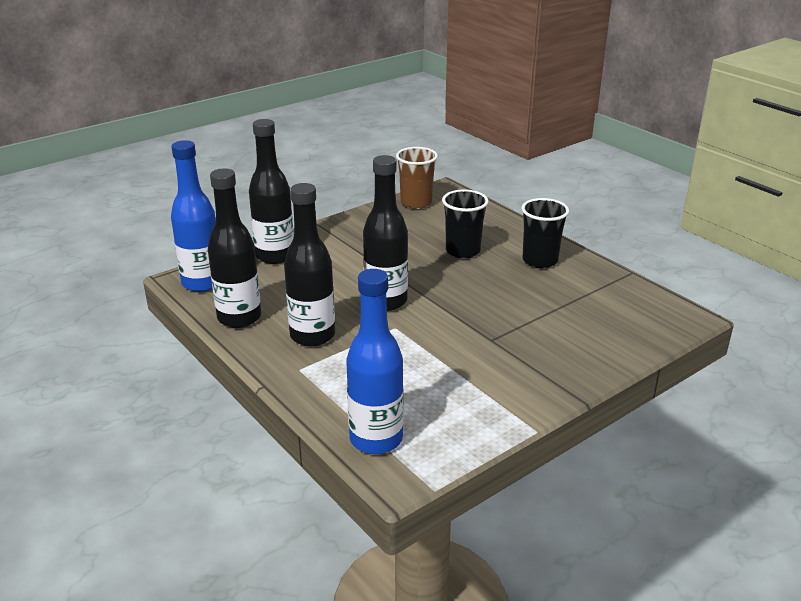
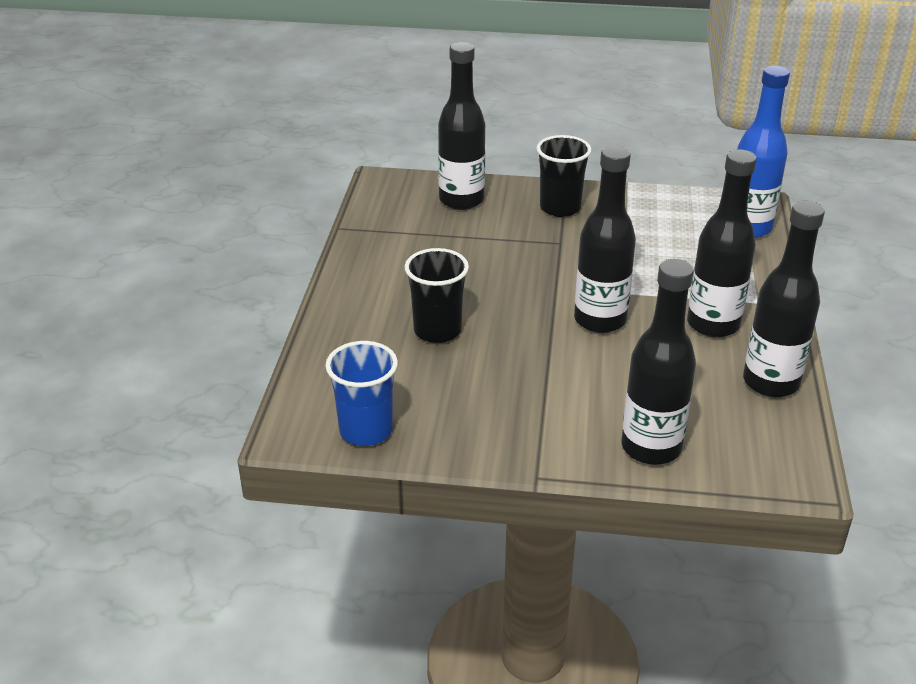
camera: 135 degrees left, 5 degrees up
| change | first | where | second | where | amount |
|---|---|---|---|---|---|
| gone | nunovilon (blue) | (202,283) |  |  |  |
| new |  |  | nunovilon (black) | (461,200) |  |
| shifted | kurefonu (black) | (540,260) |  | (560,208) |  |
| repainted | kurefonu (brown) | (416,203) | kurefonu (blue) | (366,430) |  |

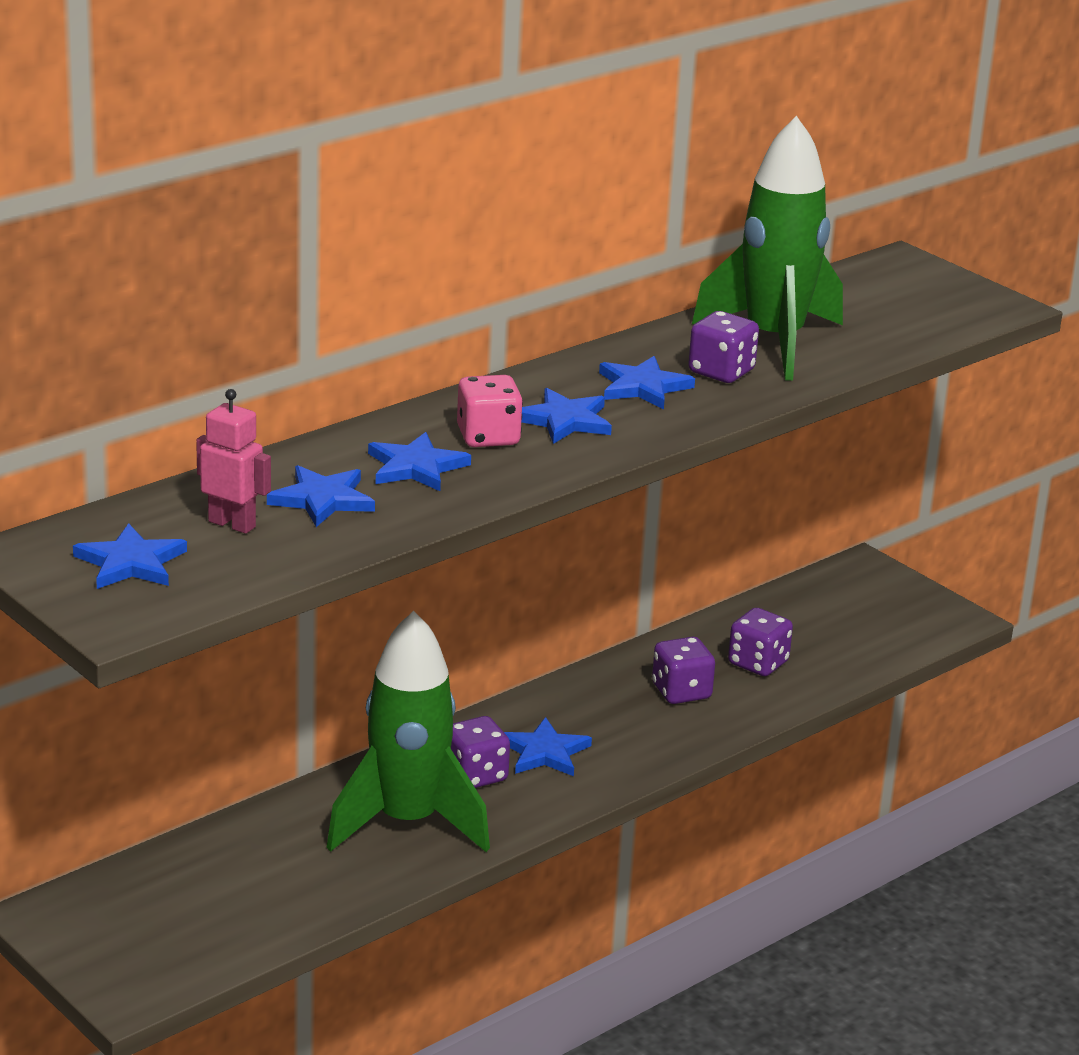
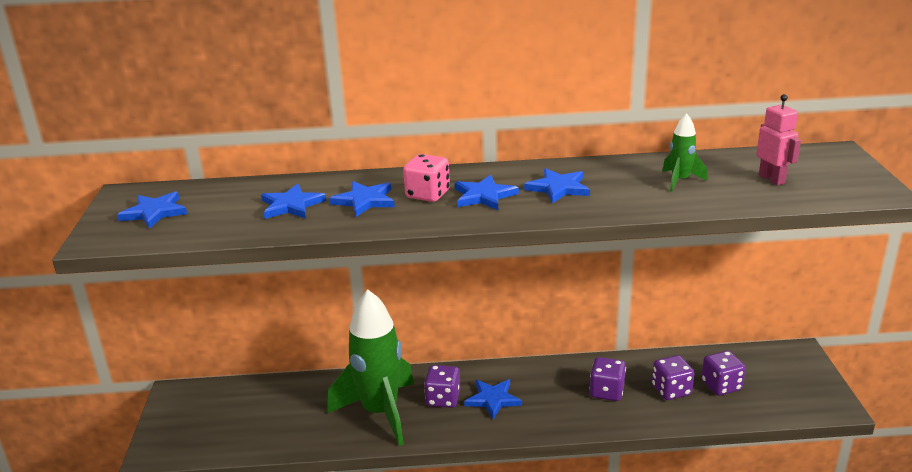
camera: 40 degrees right, 0 degrees up
| change | first | where | second | where | amount |
|---|---|---|---|---|---|
| shifted | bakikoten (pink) | (232,524) |  | (772,179) |  |
| shifted | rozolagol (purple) | (721,372) |  | (721,386) |  |
| scaled | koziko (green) | (774,342) |  | (680,181) | x0.44 |

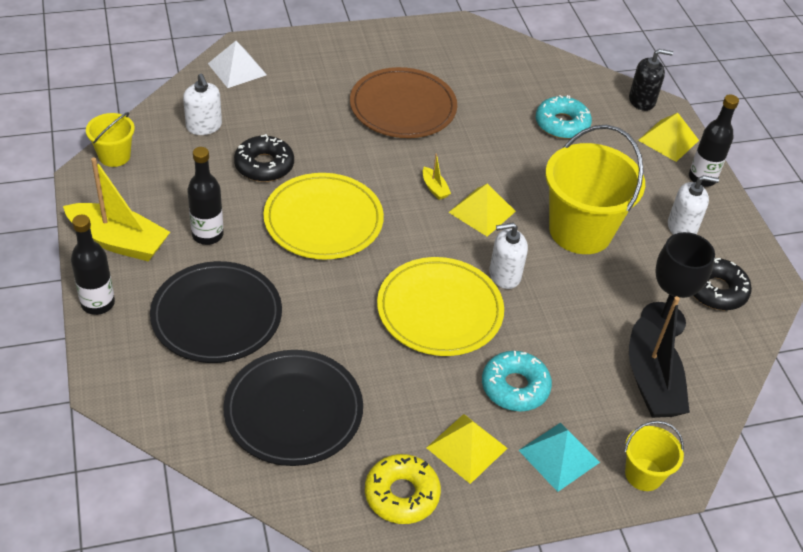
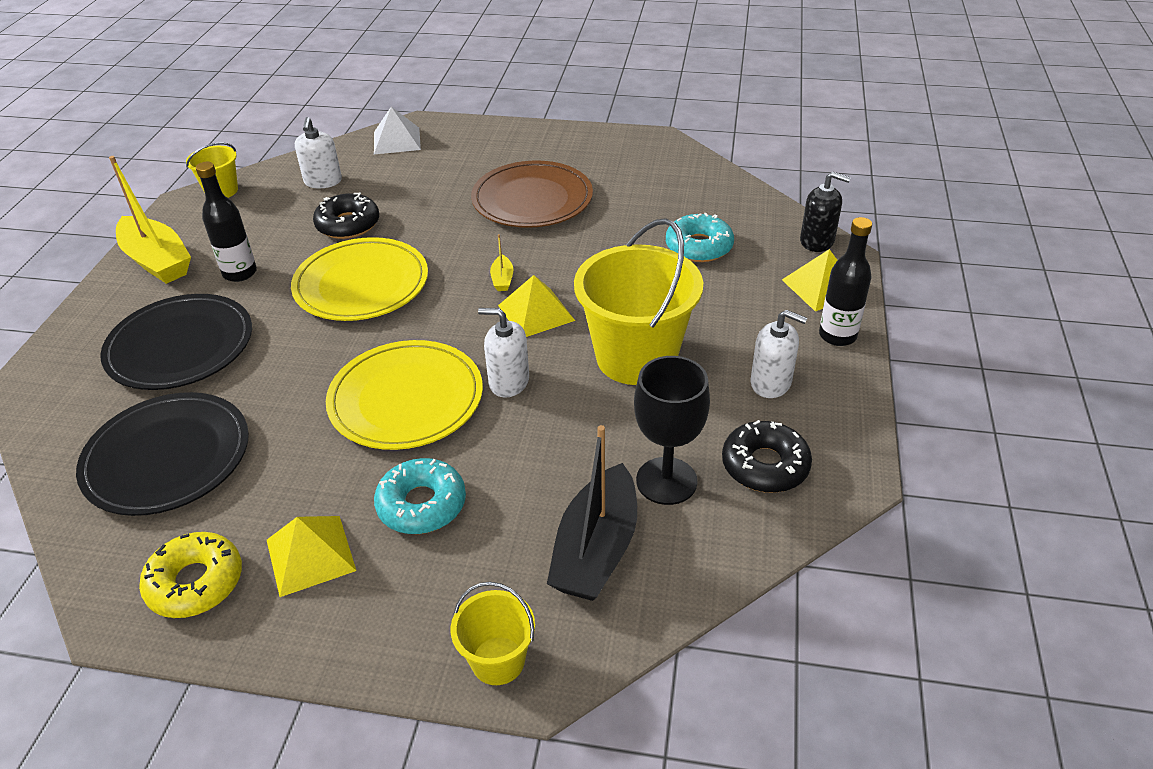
camera: 30 degrees right, 5 degrees down
| change | first | where | second | where | amount |
|---|---|---|---|---|---|
| gone | nunovilon (black) | (98,303) |  |  |  |
| gone | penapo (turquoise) | (559,456) |  |  |  |

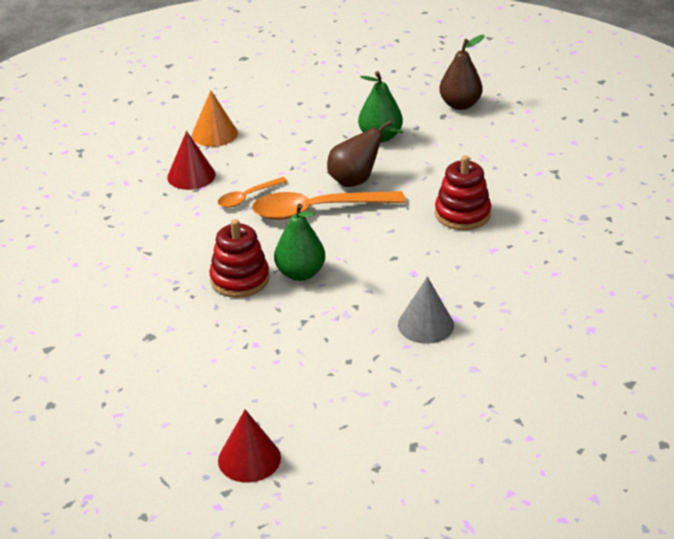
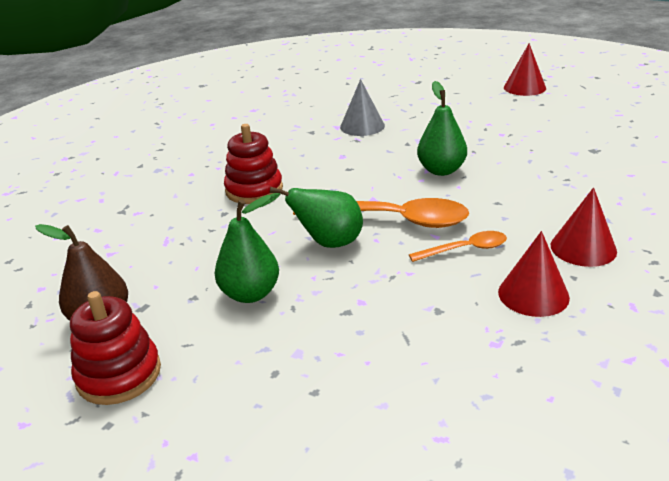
camera: 155 degrees left, 5 degrees down
| change | first | where | second | where | amount |
|---|---|---|---|---|---|
| gone | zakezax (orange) | (214,134) |  |  |  |
| new |  |  | zakezax (red) | (583,248) |  |
| shifted | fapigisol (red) | (239,279) |  | (119,374) |  |
| repainted | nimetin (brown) | (357,180) | nimetin (green) | (325,243) |  |

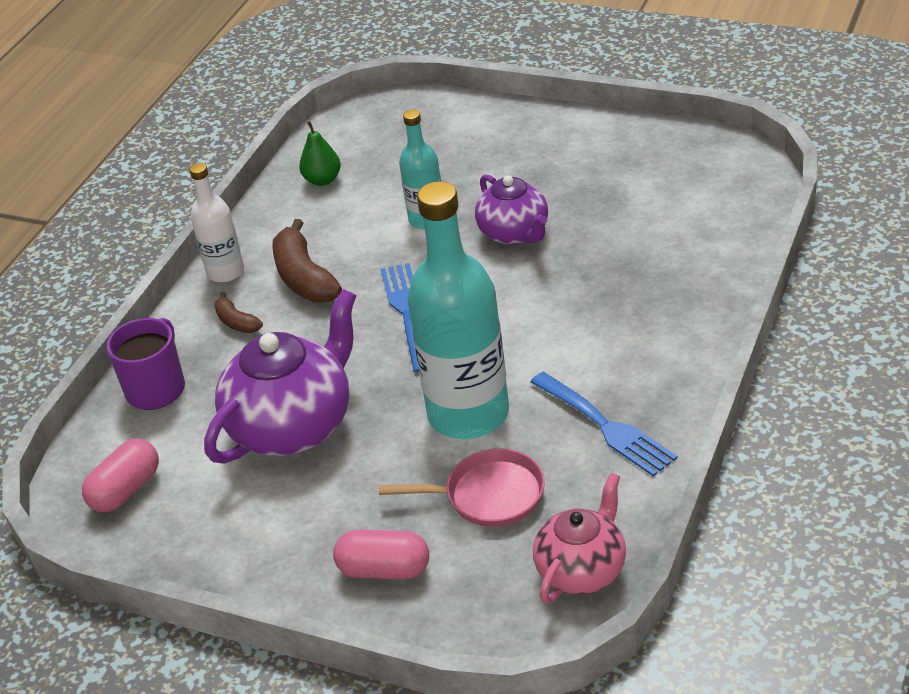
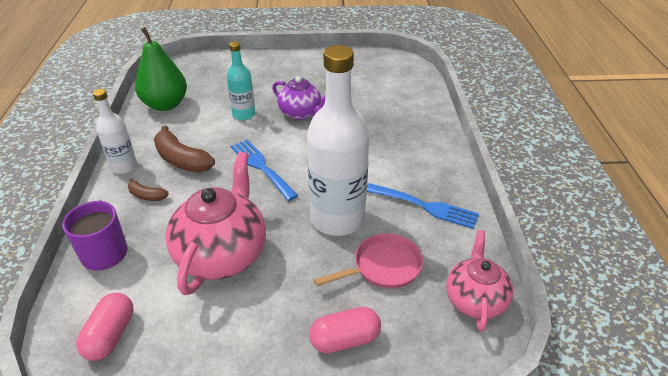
camera: 30 degrees left, 0 degrees up
| change | first | where | second | where | amount |
|---|---|---|---|---|---|
| repainted | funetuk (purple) | (293,426) | funetuk (pink) | (222,254) |  |
| repainted | nunovilon (turquoise) | (468,414) | nunovilon (white) | (337,218) |  |
| scaled | nimetin (green) | (322,180) |  | (165,105) | x1.89 |

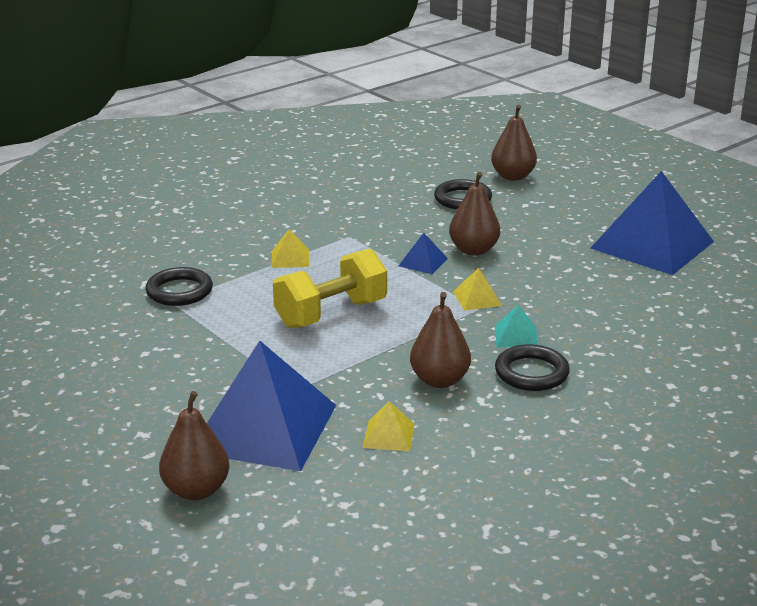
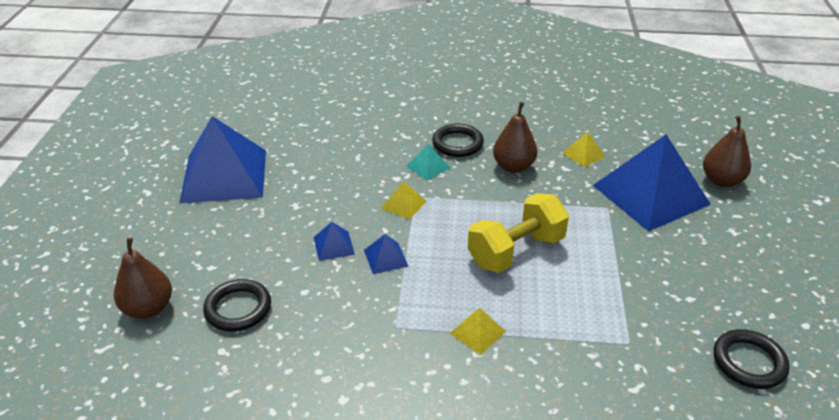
camera: 135 degrees left, 10 degrees up
| change | first | where | second | where | amount |
|---|---|---|---|---|---|
| shifted | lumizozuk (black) | (179,291) |  | (749,362) |  |
| swapped | nimetin (brown) | (473,250) | penapo (blue) | (333,245) |  |
| rotated | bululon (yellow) | (331,314) |  | (516,251) | 45 degrees counterclockwise |

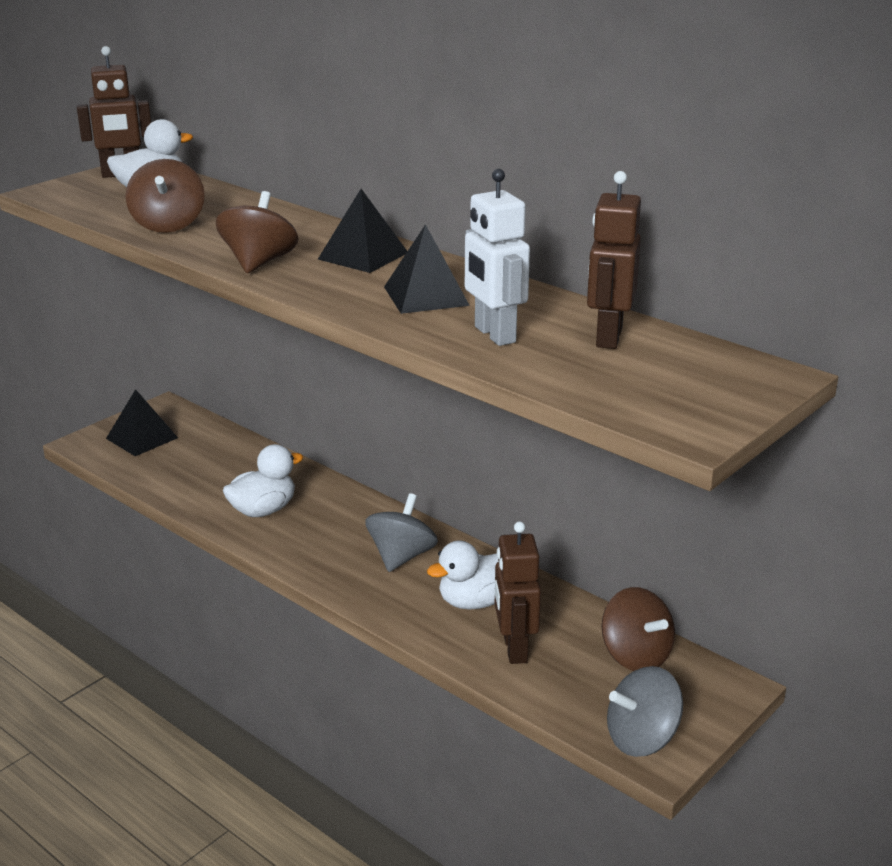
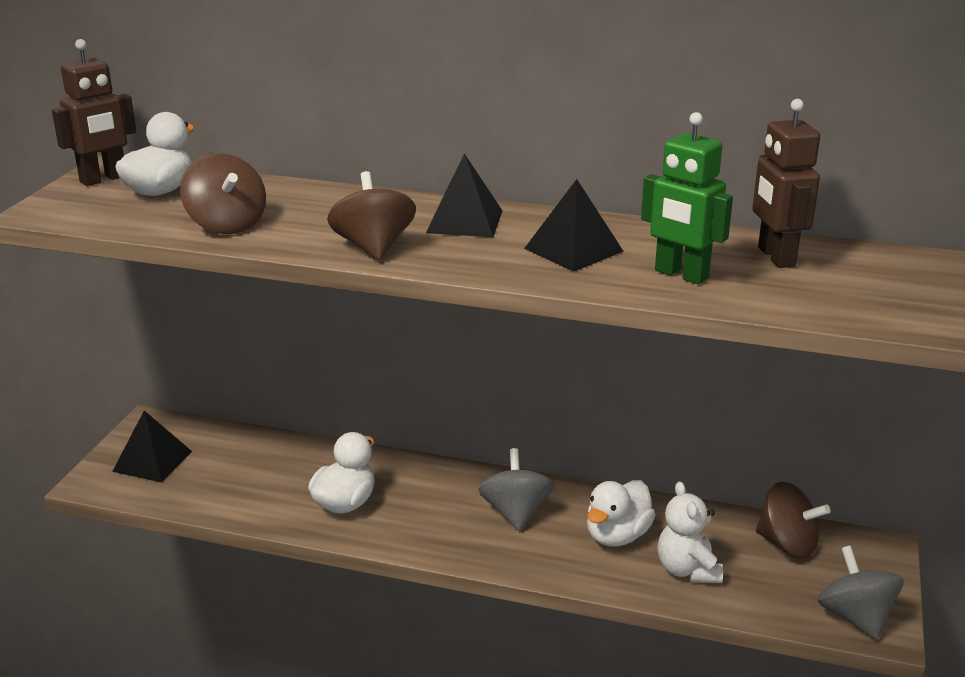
camera: 25 degrees left, 0 degrees up
| change | first | where | second | where | amount |
|---|---|---|---|---|---|
| swapped | bakikoten (brown) | (514,649) | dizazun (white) | (687,570) |  |
| repainted | bakikoten (white) | (494,335) | bakikoten (green) | (681,275) |  |
| rotated | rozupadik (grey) | (641,738) |  | (855,617) | 120 degrees clockwise |

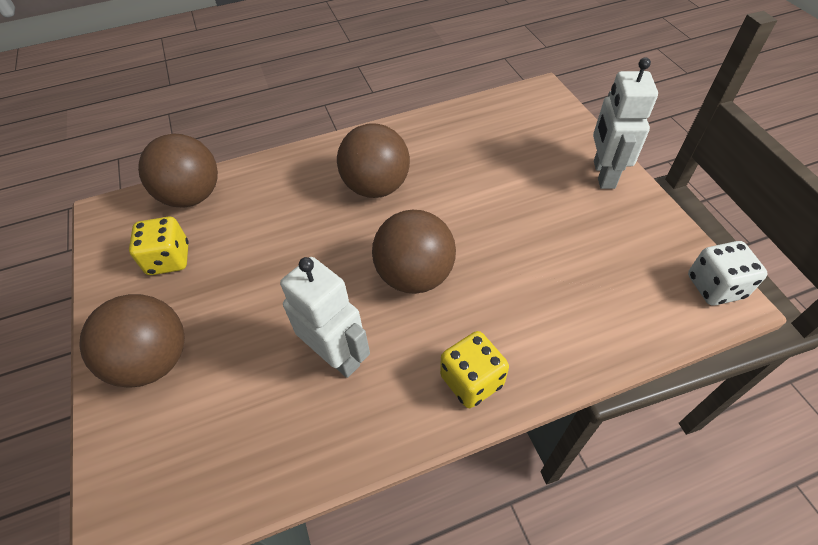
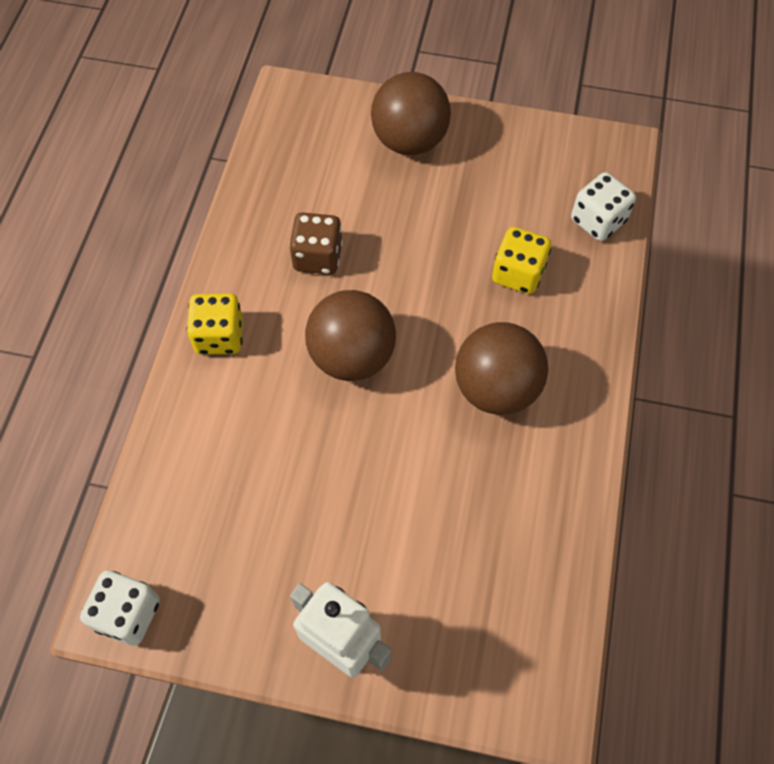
camera: 120 degrees right, 10 degrees up
| change | first | where | second | where | amount |
|---|---|---|---|---|---|
| shifted | rozolagol (yellow) | (169,259) |  | (518,274) |  |
| swapped | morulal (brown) | (192,196) | rozolagol (white) | (598,221) |  |
| swapped | bakikoten (white) | (337,356) | rozolagol (brown) | (317,257) |  |

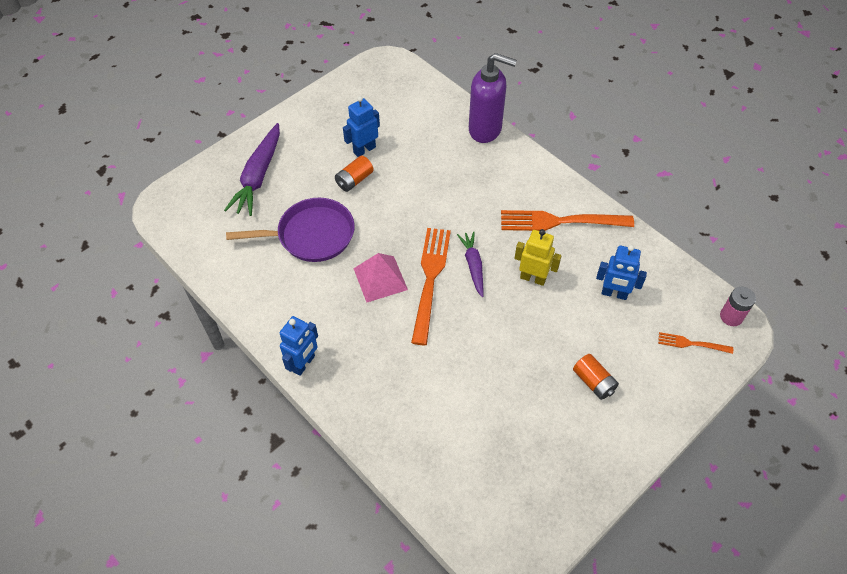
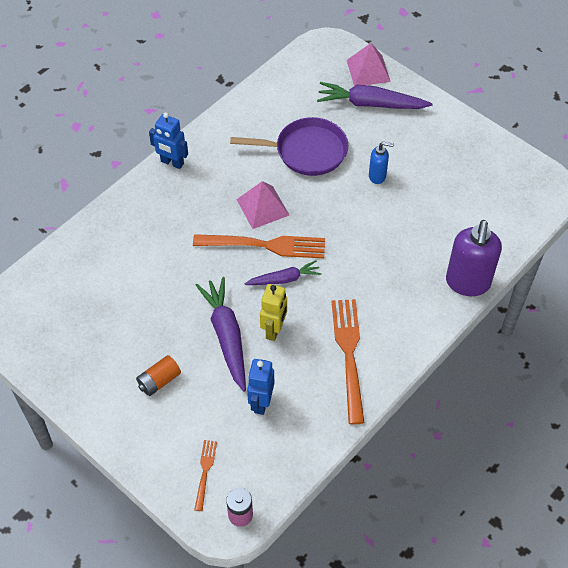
camera: 85 degrees right, 0 degrees up
| change | first | where | second | where | amount |
|---|---|---|---|---|---|
| gone | bakikoten (blue) | (364,149) |  |  |  |
| new |  |  | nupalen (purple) | (226,336) |  |
| new |  |  | penapo (pink) | (368,71) |  |
| swapped | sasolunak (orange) | (354,180) | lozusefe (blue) | (377,176) |  |
| rotated | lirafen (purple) | (311,235) |  | (306,151) | 75 degrees counterclockwise |

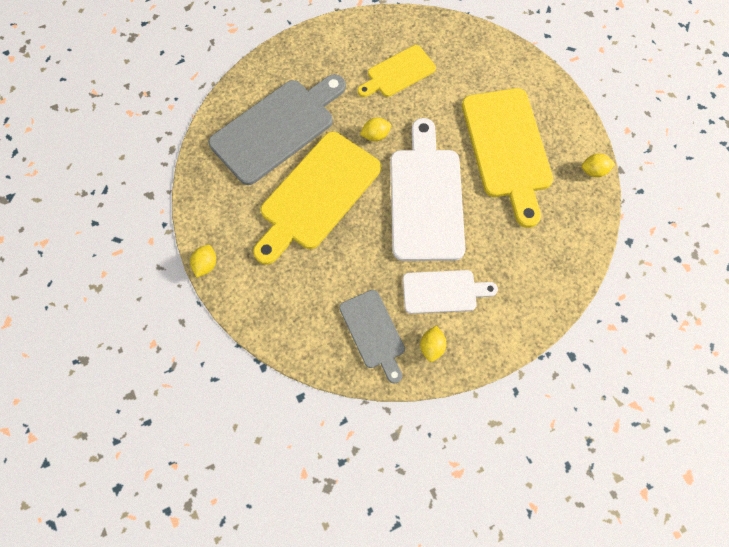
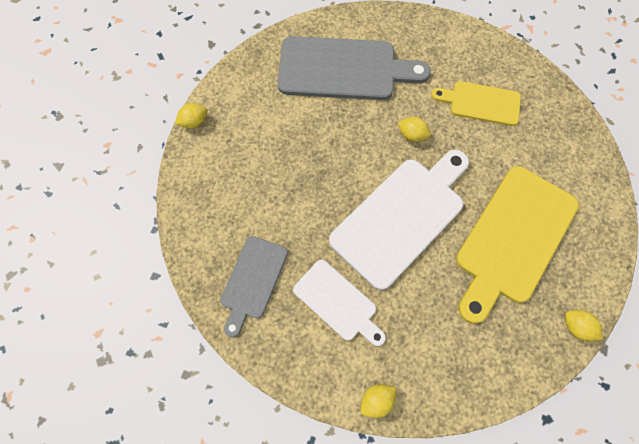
camera: 45 degrees right, 0 degrees up
| change | first | where | second | where | amount |
|---|---|---|---|---|---|
| gone | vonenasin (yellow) | (316,195) |  |  |  |
| shifted | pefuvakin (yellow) | (432,346) |  | (376,400) |  |

